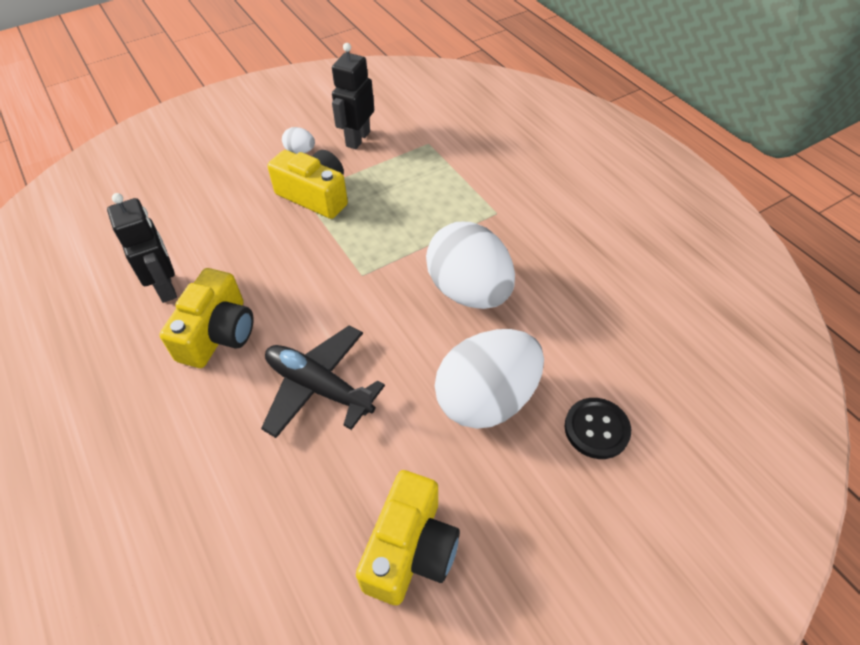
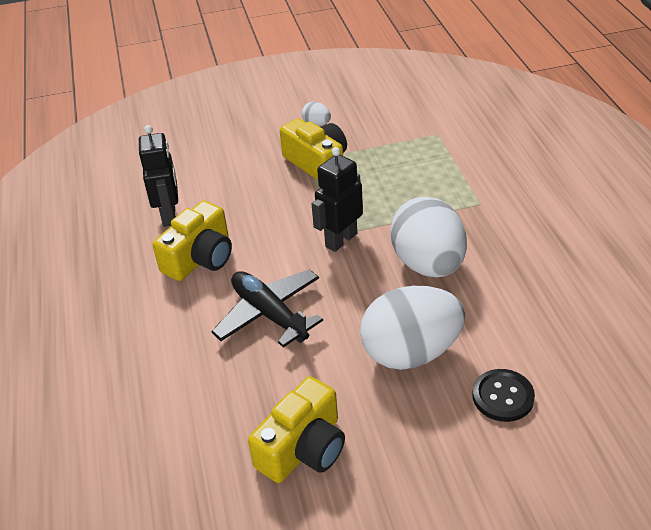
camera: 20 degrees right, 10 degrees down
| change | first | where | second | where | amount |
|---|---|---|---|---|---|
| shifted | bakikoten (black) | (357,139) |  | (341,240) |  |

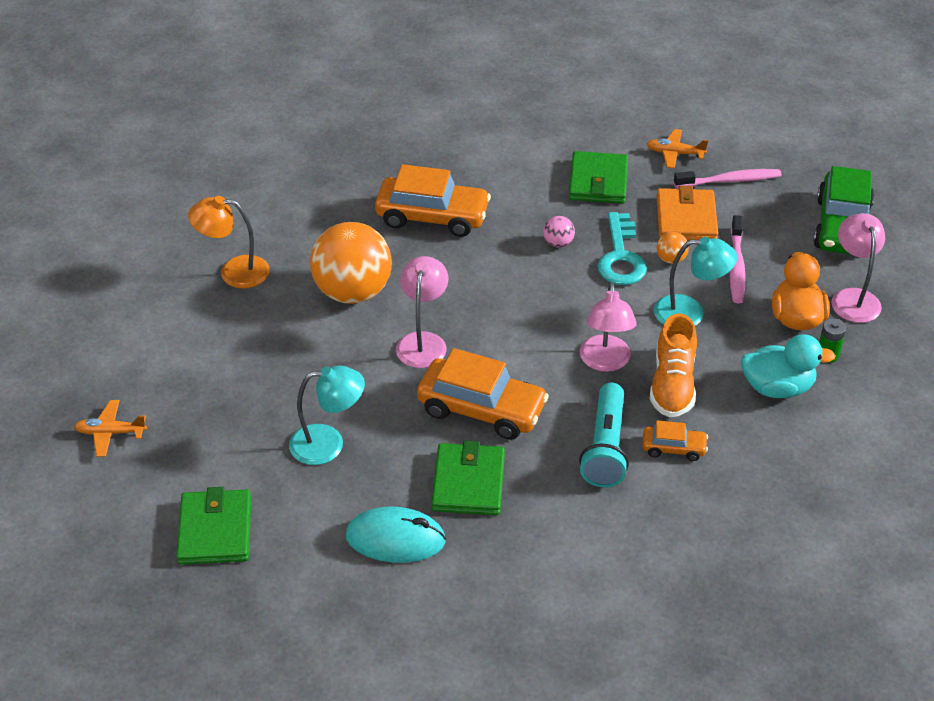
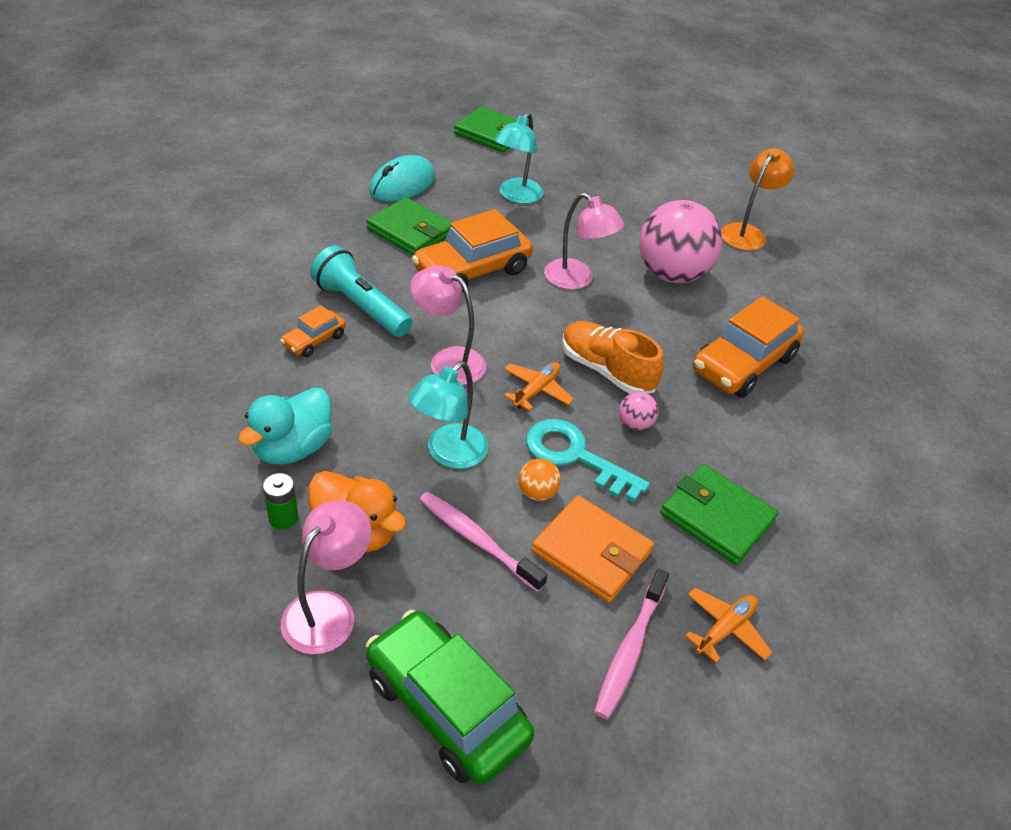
camera: 120 degrees right, 0 degrees up
| change | first | where | second | where | amount |
|---|---|---|---|---|---|
| shifted | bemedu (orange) | (110,433) |  | (536,390) |  |
| shifted | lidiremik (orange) | (672,385) |  | (606,370) |  |
| repainted | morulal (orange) | (353,292) | morulal (pink) | (671,274) |  |
| rotated | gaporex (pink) | (853,298) |  | (328,610) | 90 degrees counterclockwise |

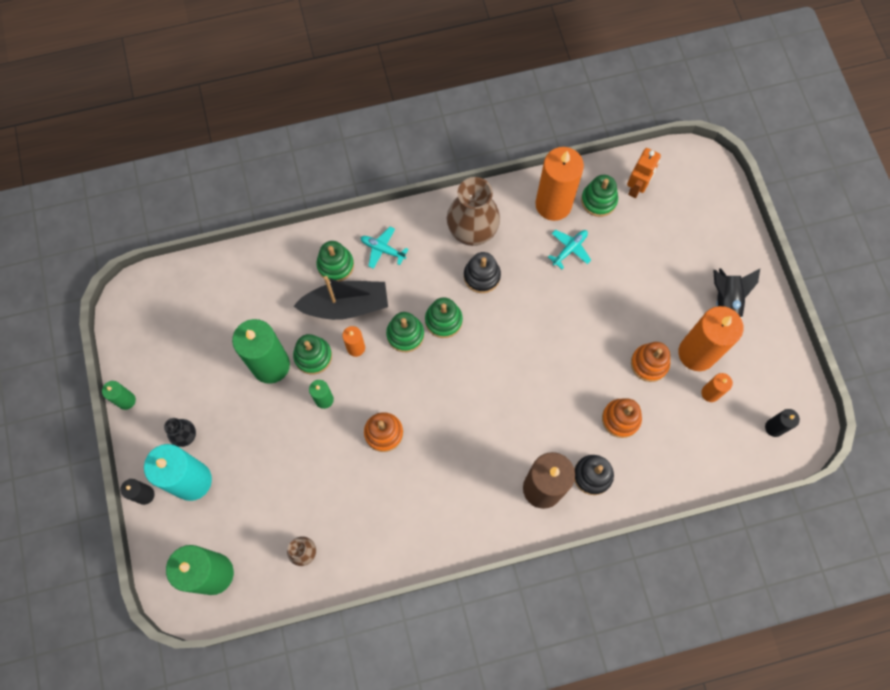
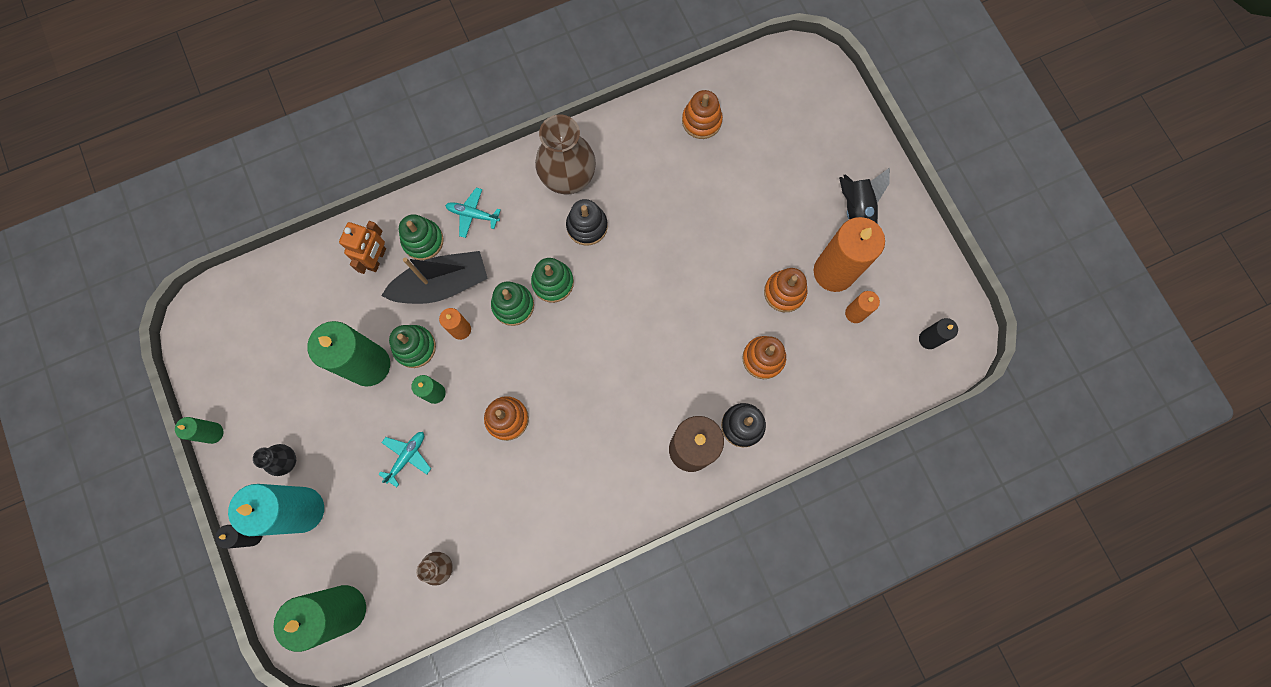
camera: 10 degrees left, 5 degrees up
| change | first | where | second | where | amount |
|---|---|---|---|---|---|
| gone | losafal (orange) | (553,204) |  |  |  |
| shifted | bemedu (turquoise) | (570,249) |  | (407,456) |  |
| shifted | bakikoten (orange) | (637,187) |  | (377,259) |  |
| repainted | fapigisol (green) | (598,200) | fapigisol (orange) | (701,121) |  |

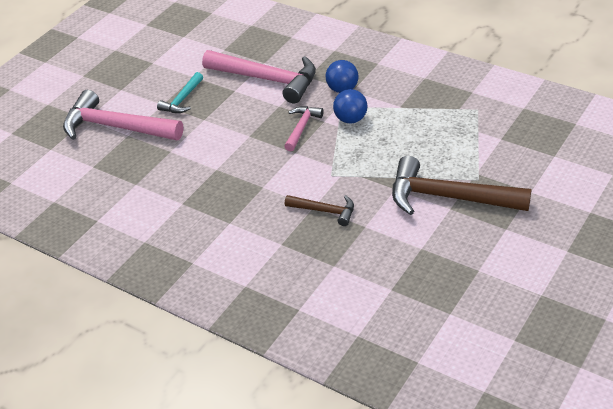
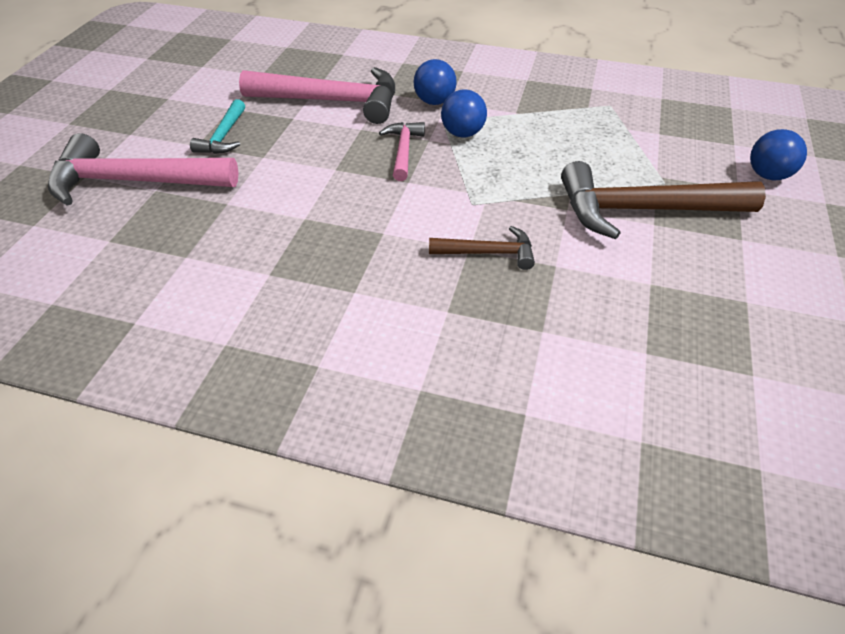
camera: 20 degrees left, 5 degrees up
| change | first | where | second | where | amount |
|---|---|---|---|---|---|
| new |  |  | morulal (blue) | (767,175) |  |

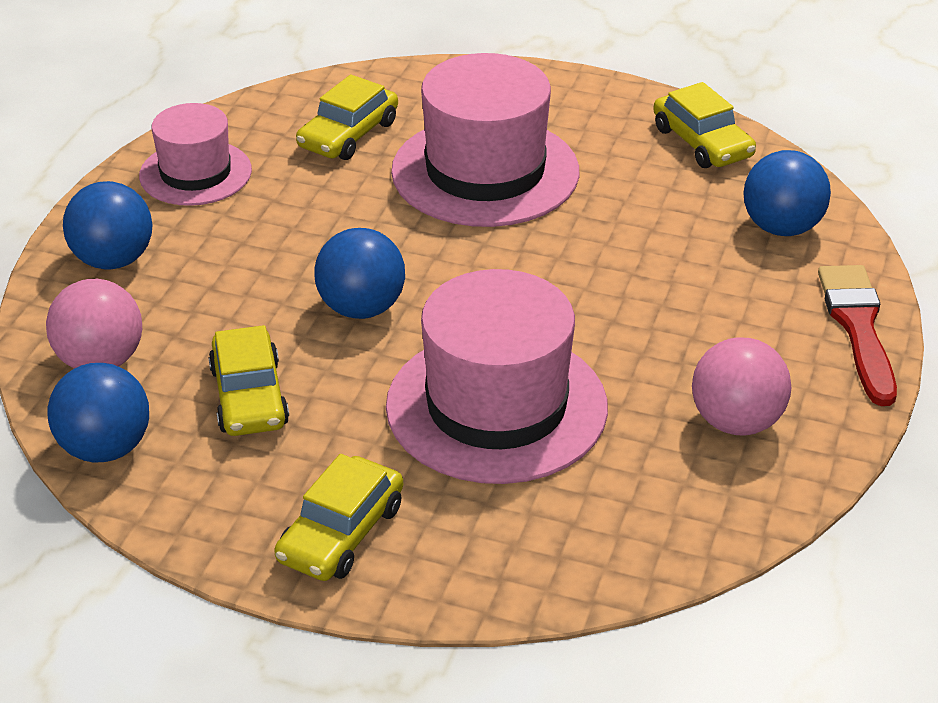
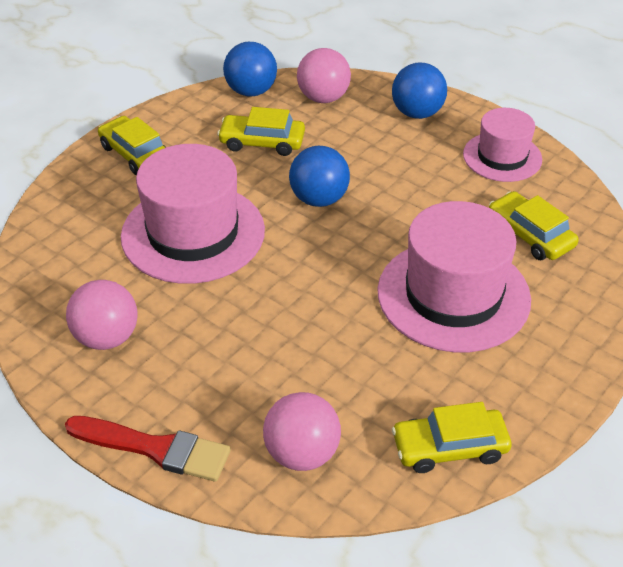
camera: 110 degrees right, 5 degrees up
| change | first | where | second | where | amount |
|---|---|---|---|---|---|
| repainted | morulal (blue) | (781,227) | morulal (pink) | (302,453) |  |

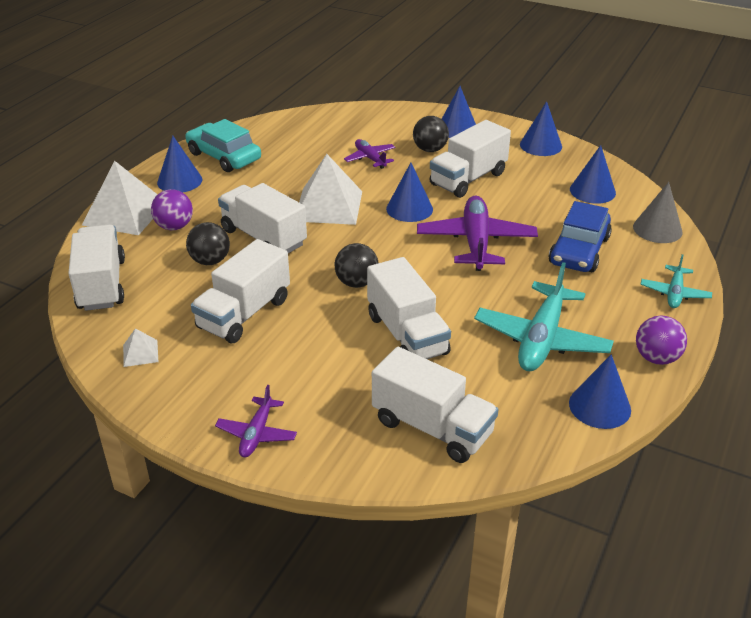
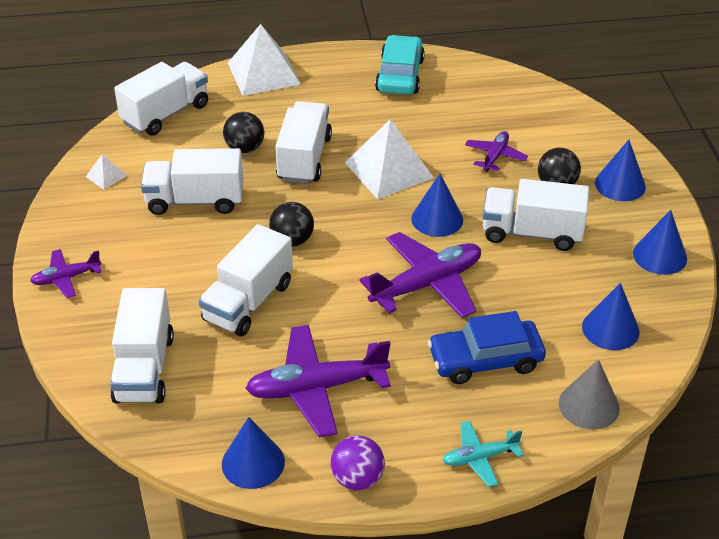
camera: 55 degrees right, 5 degrees up
| change | first | where | second | where | amount |
|---|---|---|---|---|---|
| gone | morulal (purple) | (174,227) |  |  |  |
| gone | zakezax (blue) | (179,181) |  |  |  |
| repainted | bemedu (turquoise) | (541,339) | bemedu (purple) | (316,388) |  |

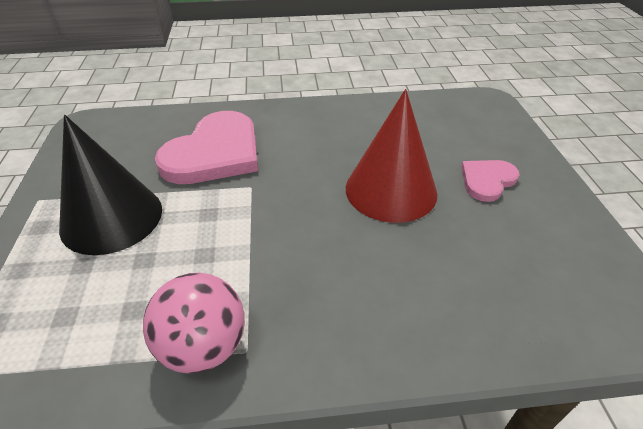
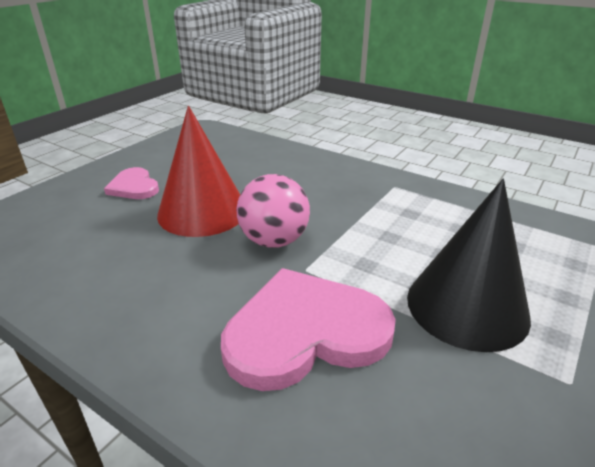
camera: 140 degrees left, 10 degrees down
| change | first | where | second | where | amount |
|---|---|---|---|---|---|
| shifted | morulal (pink) | (204,346) |  | (274,241) |  |
| rotated | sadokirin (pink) | (487,180) |  | (134,187) | 60 degrees clockwise |

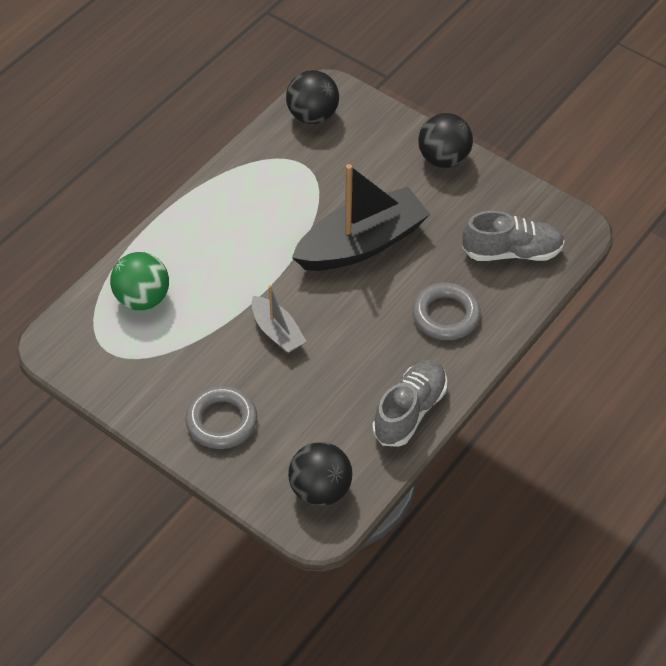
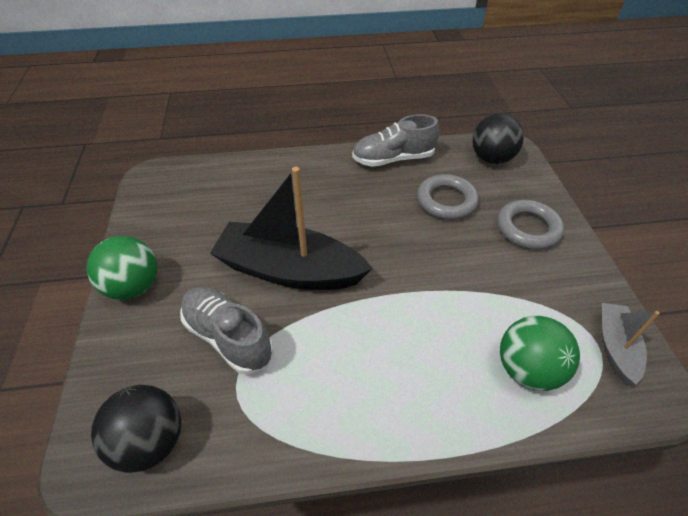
camera: 135 degrees left, 5 degrees down
| change | first | where | second | where | amount |
|---|---|---|---|---|---|
| shifted | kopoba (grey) | (277,332) |  | (615,347) |  |
| shifted | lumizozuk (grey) | (446,315) |  | (446,201) |  |
| shifted | lidiremik (grey) | (512,252) |  | (228,337) |  |
| repainted | morulal (black) | (443,158) | morulal (green) | (133,287) |  |

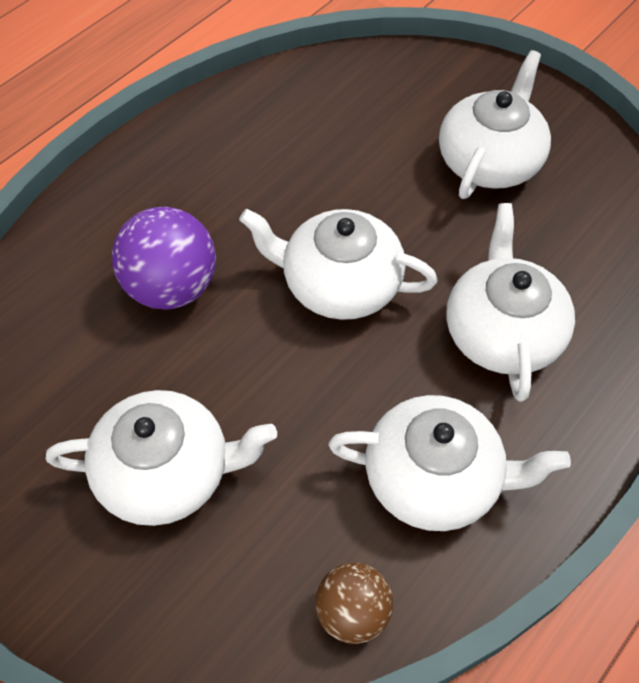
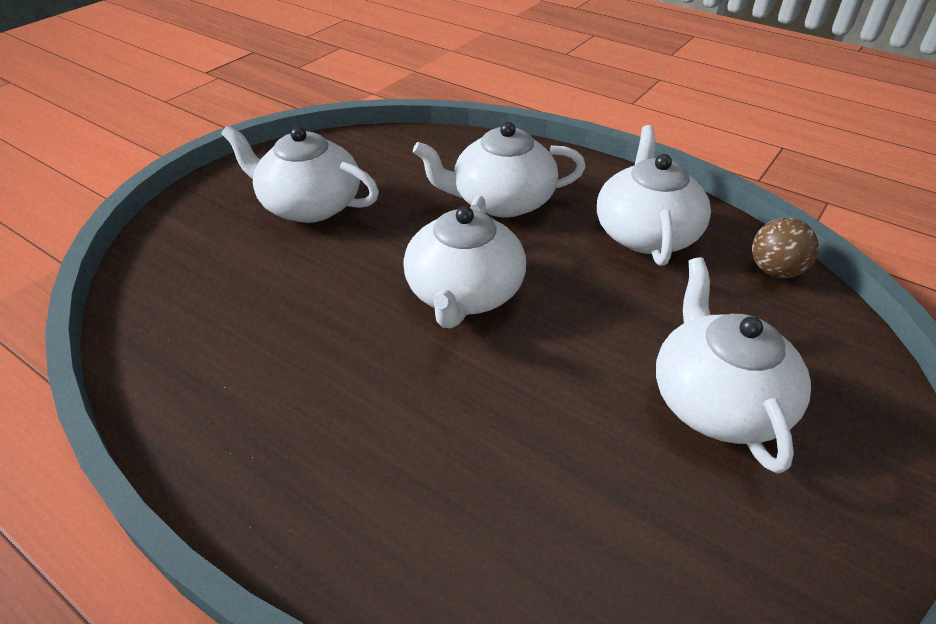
camera: 95 degrees left, 15 degrees down
| change | first | where | second | where | amount |
|---|---|---|---|---|---|
| gone | morulal (purple) | (172,287) |  |  |  |

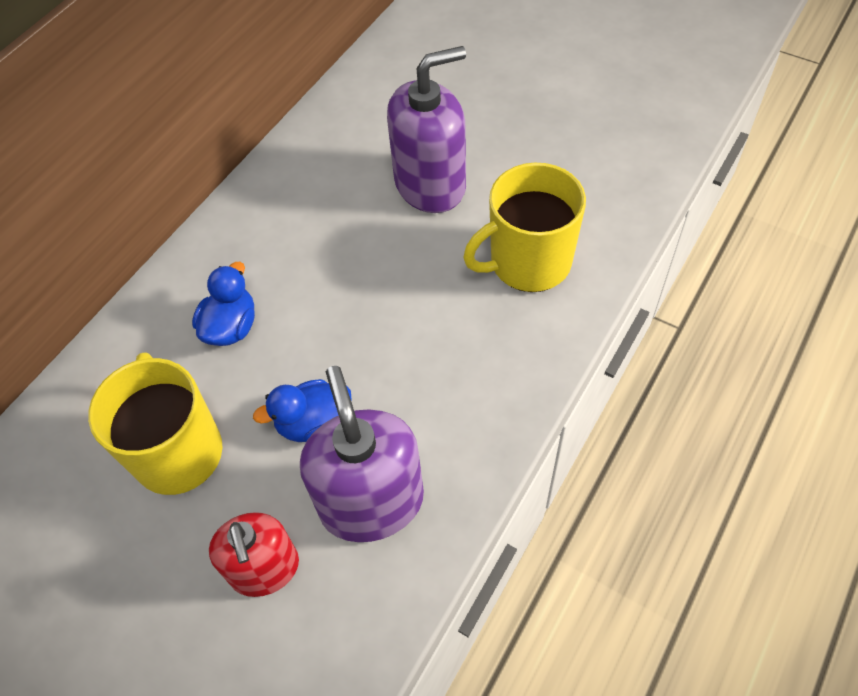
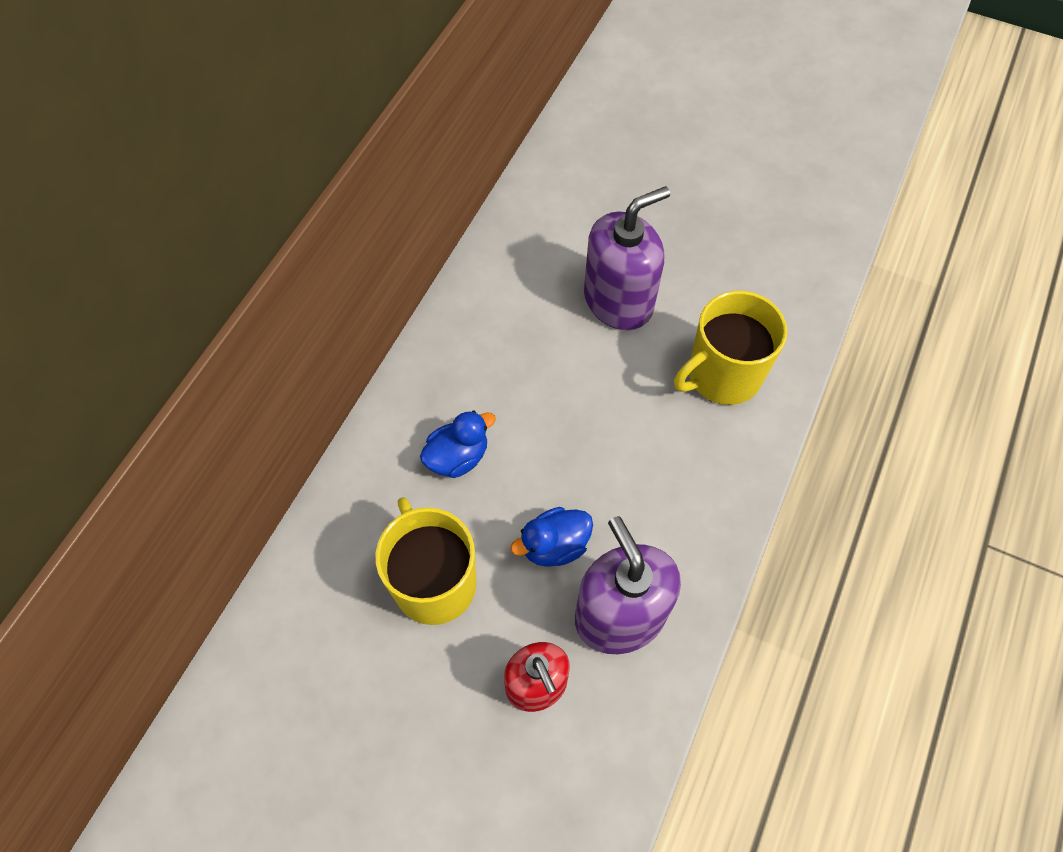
camera: 10 degrees left, 5 degrees up
| change | first | where | second | where | amount |
|---|---|---|---|---|---|
| rotated | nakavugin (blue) | (231,327) |  | (458,457) | 45 degrees clockwise |

